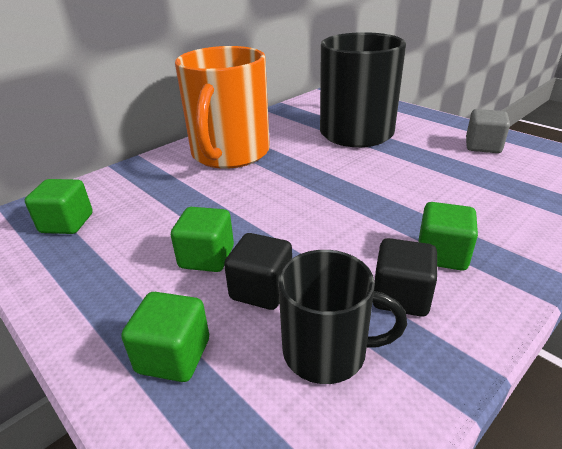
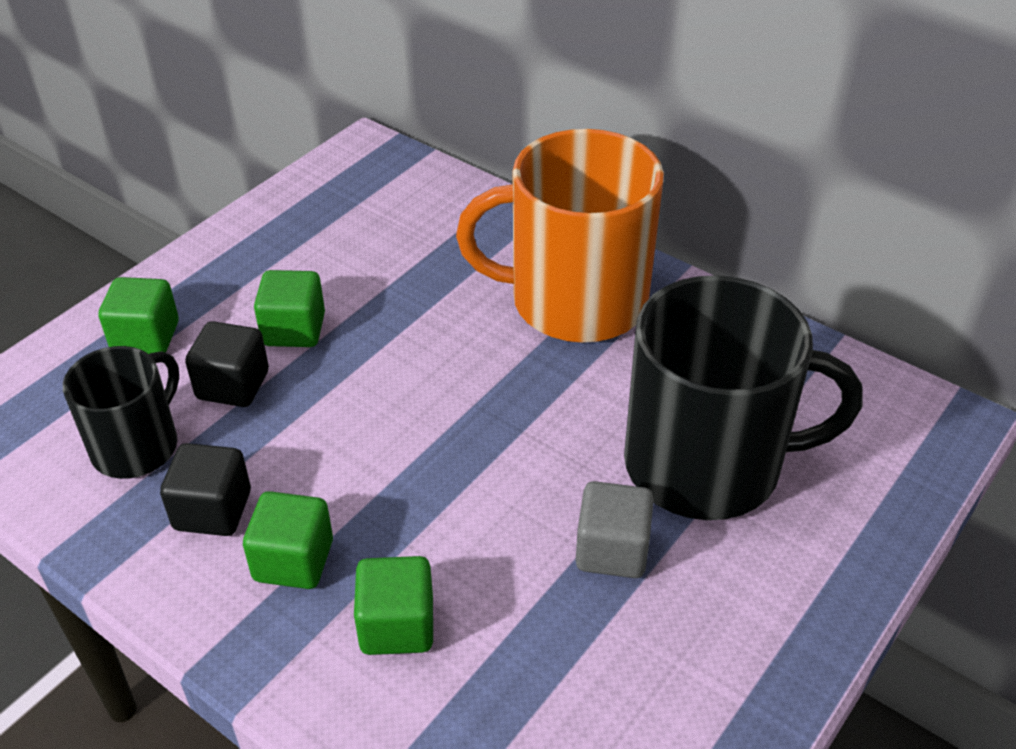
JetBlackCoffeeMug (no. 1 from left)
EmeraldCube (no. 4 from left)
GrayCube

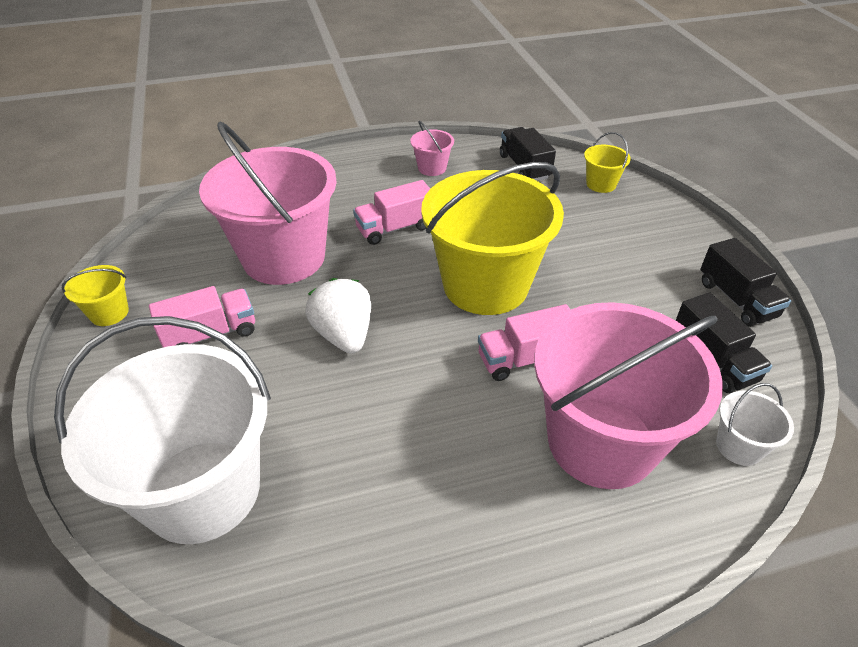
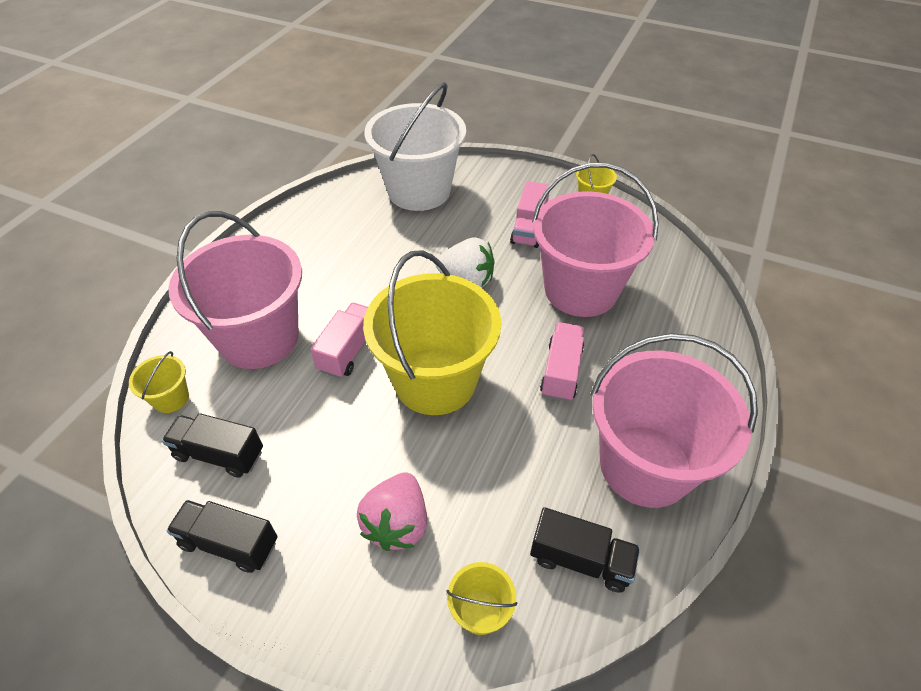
YellowBucket (no. 1 from left)
PinkToyStrawberry
PinkBucket (no. 3 from left)

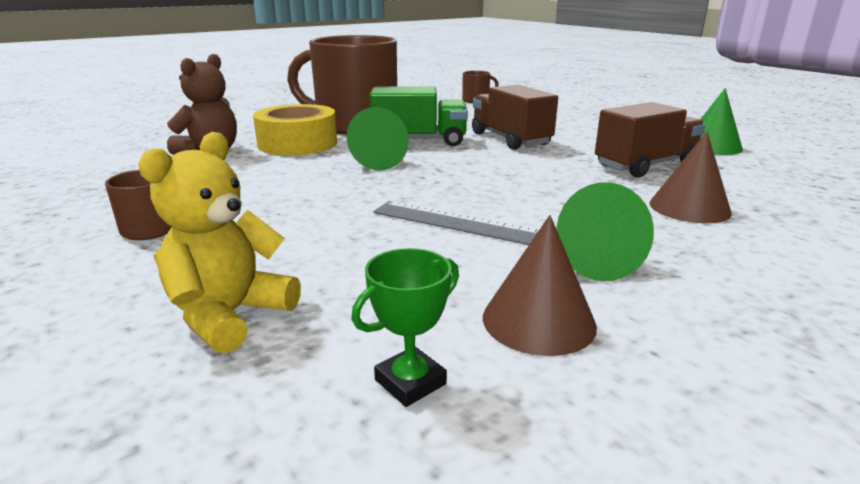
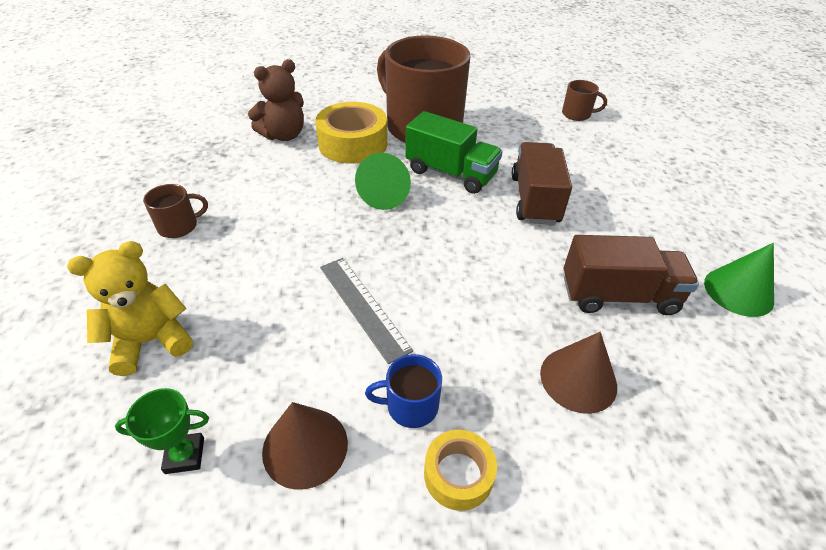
CobaltCoffeeMug
YellowRollOfTape (no. 2 from left)

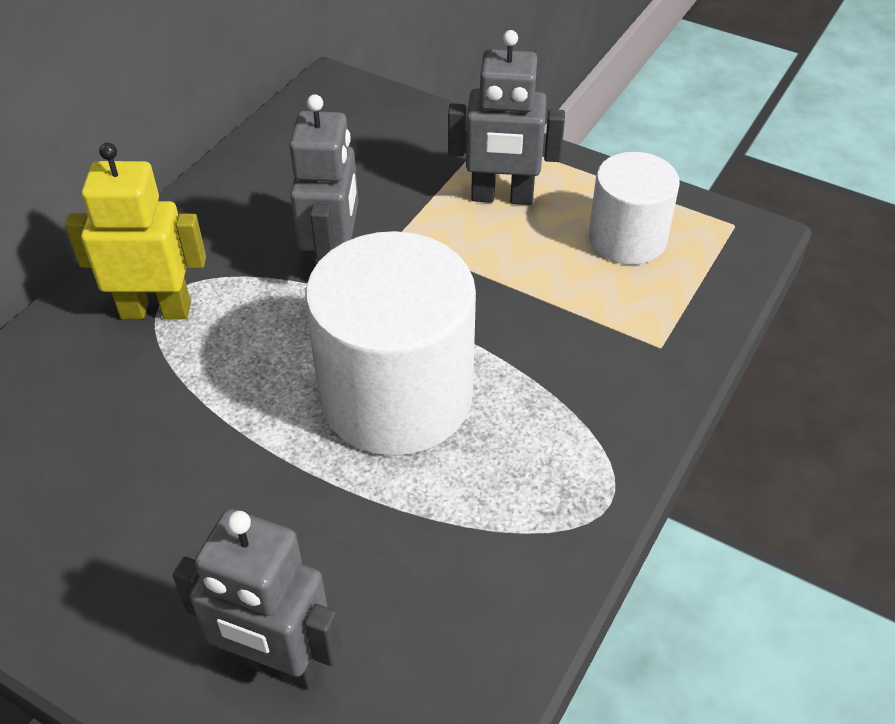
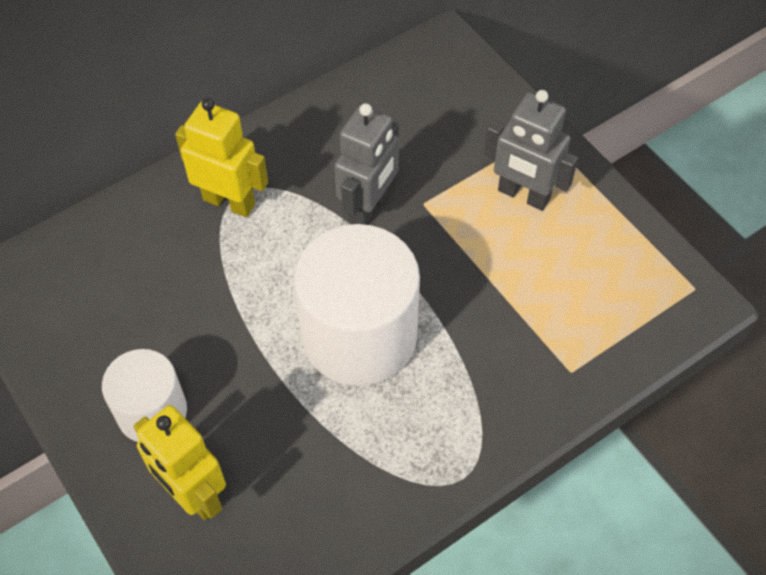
WhiteCylinderShape (no. 1 from left)
YellowRobotFigure (no. 1 from left)

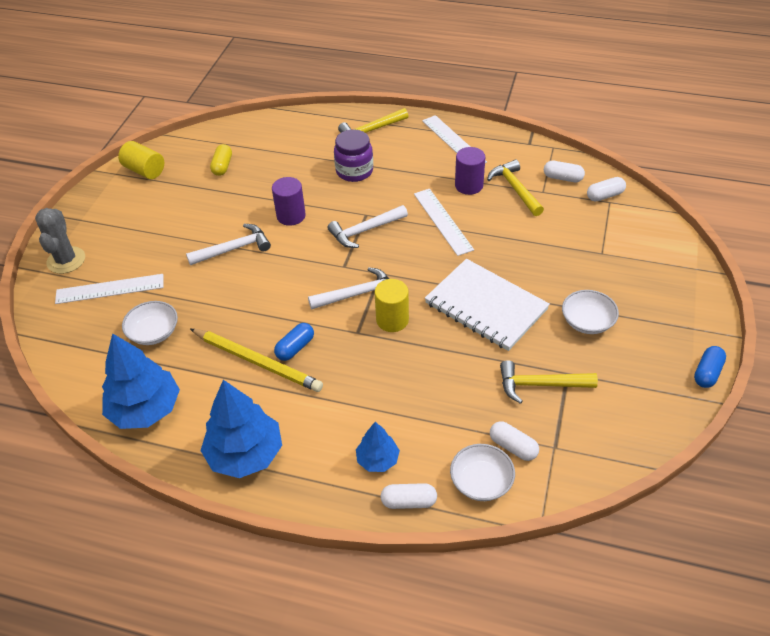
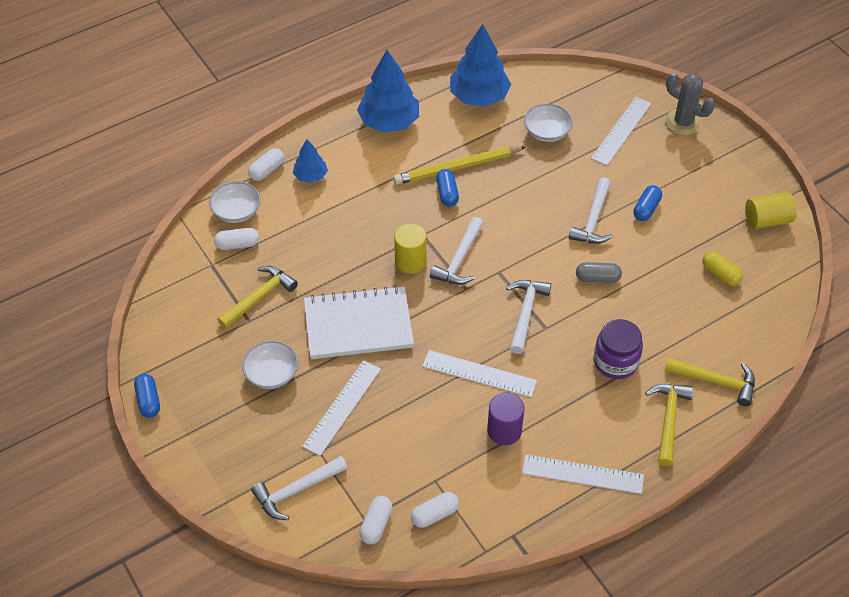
WhiteClawHammer (no. 1 from left)
WhiteRuler (no. 1 from left)
GrayPillShape
CobaltPillShape (no. 3 from left)
YellowClawHammer (no. 3 from left)

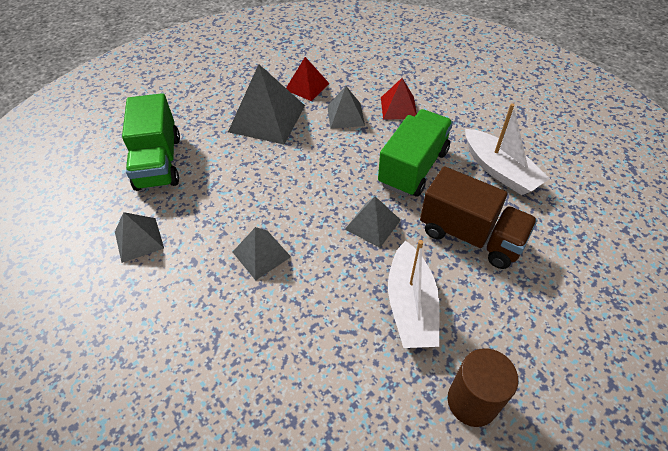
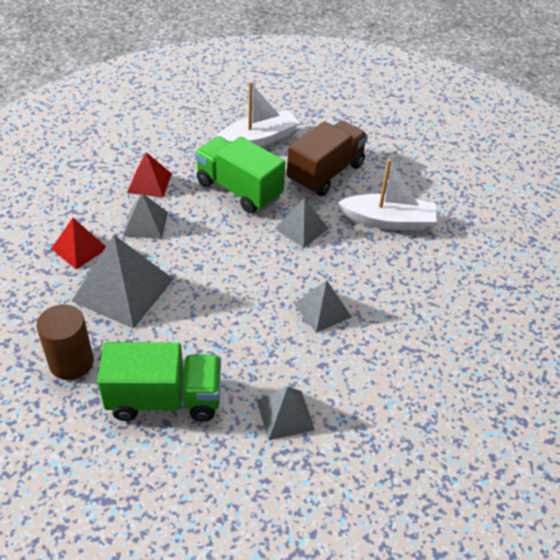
RussetCylinderShape

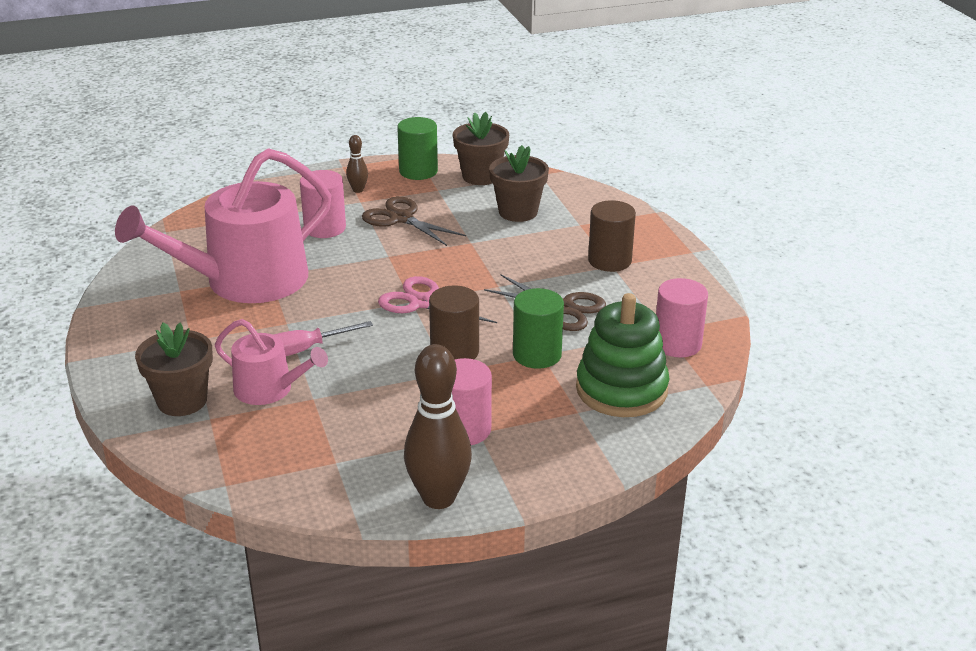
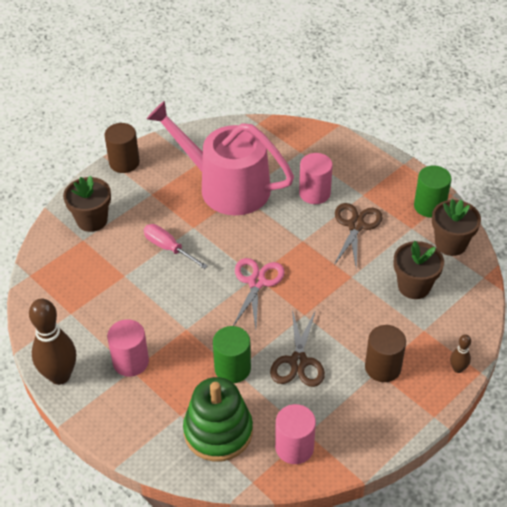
RussetCylinderShape (no. 1 from left)
RussetTenpin (no. 2 from left)
PinkWateringCan (no. 2 from left in the first image)

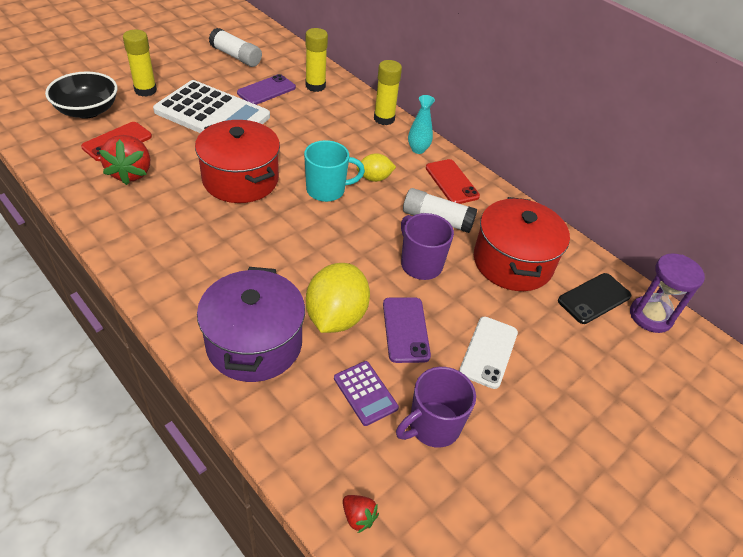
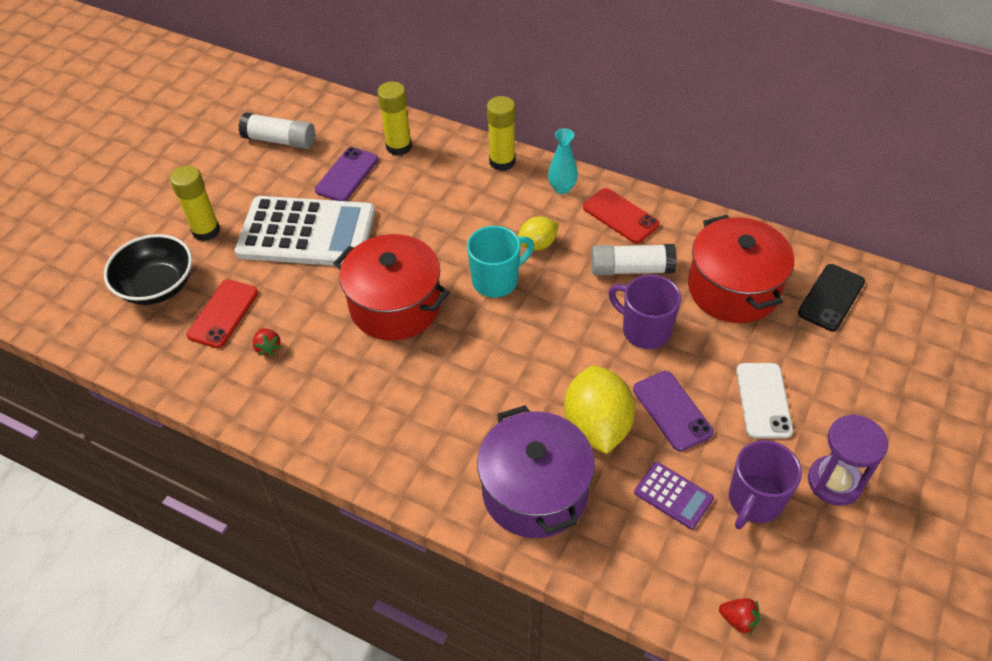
ScarletToyStrawberry (no. 1 from left)
RoyalPurpleHourglass

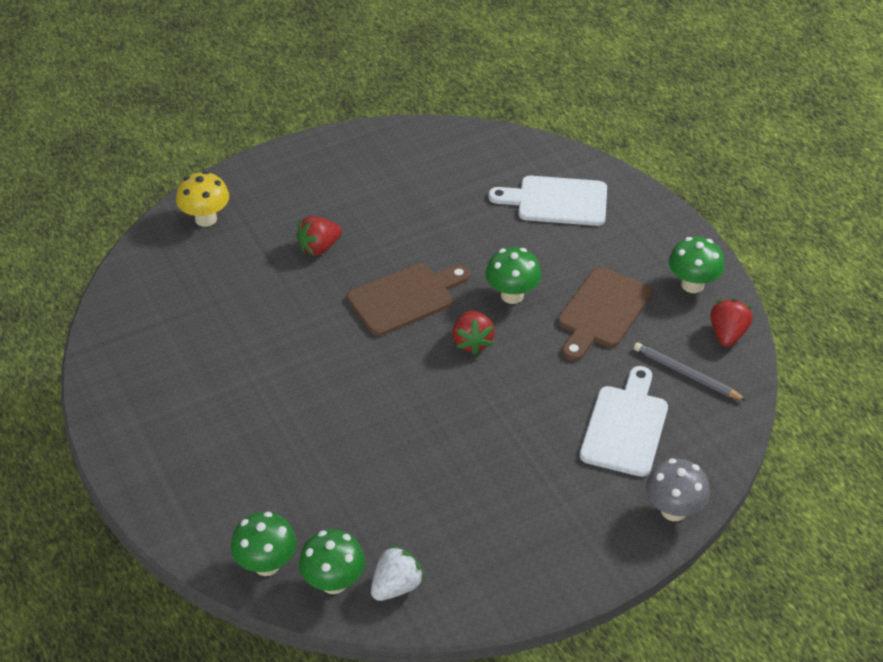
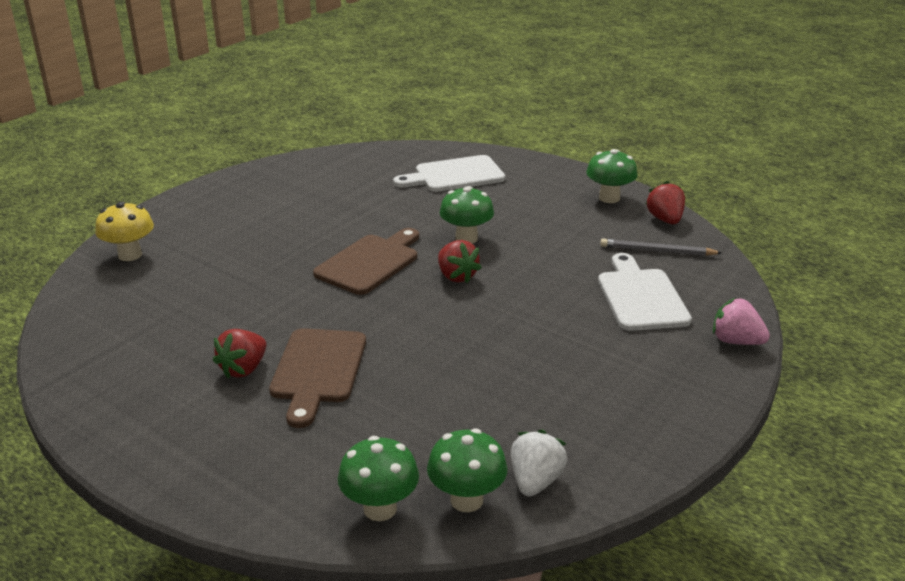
ScarletToyStrawberry (no. 1 from left)
RussetCuttingBoard (no. 1 from left)
PinkToyStrawberry

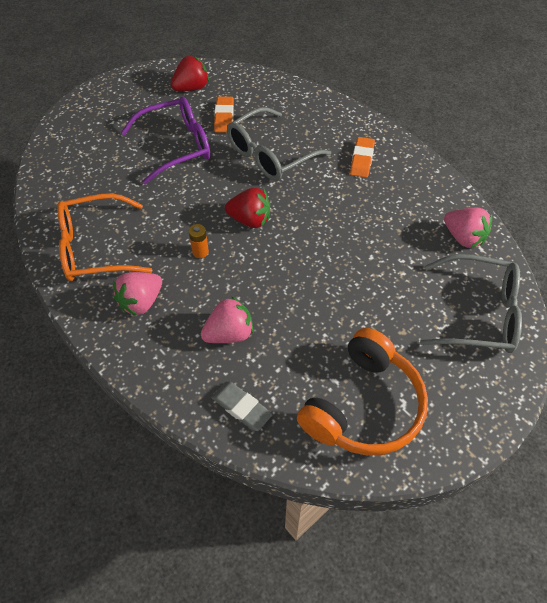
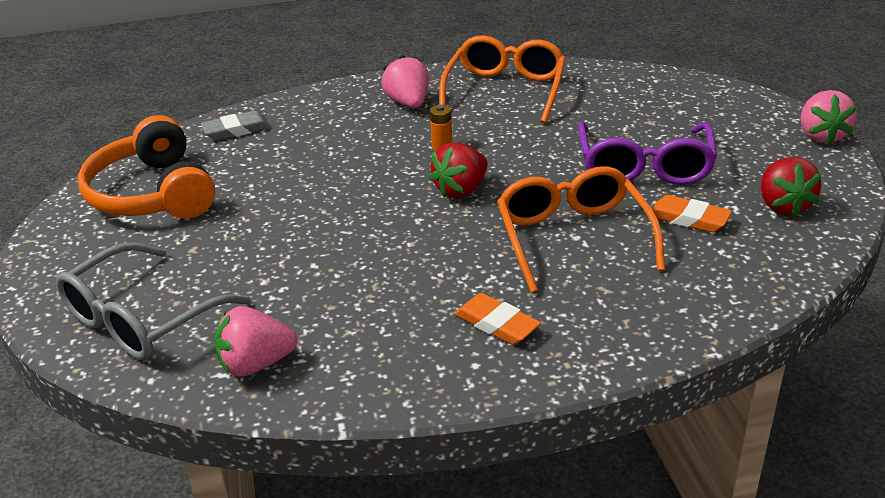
OrangeEyeglasses (no. 2 from left)
PinkToyStrawberry (no. 3 from left)

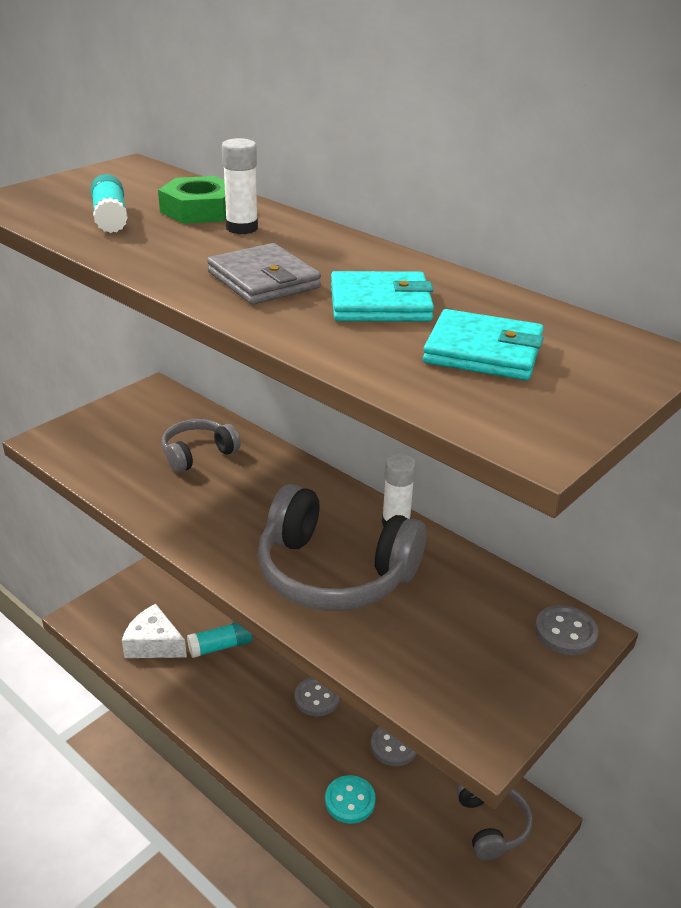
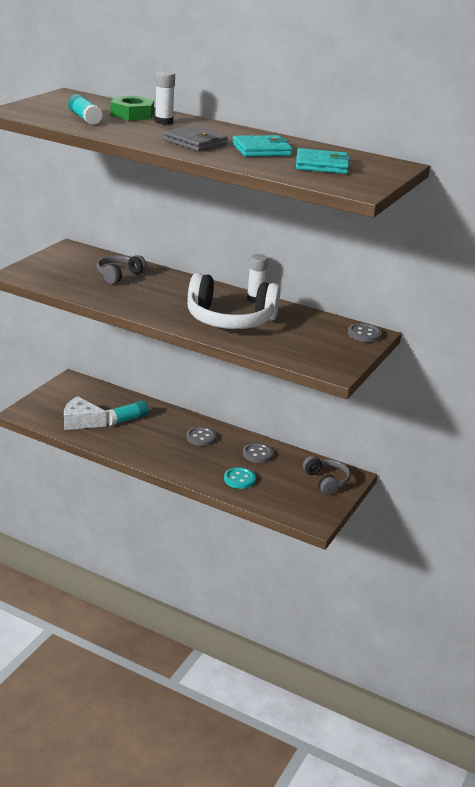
WhiteOverEarHeadphones

